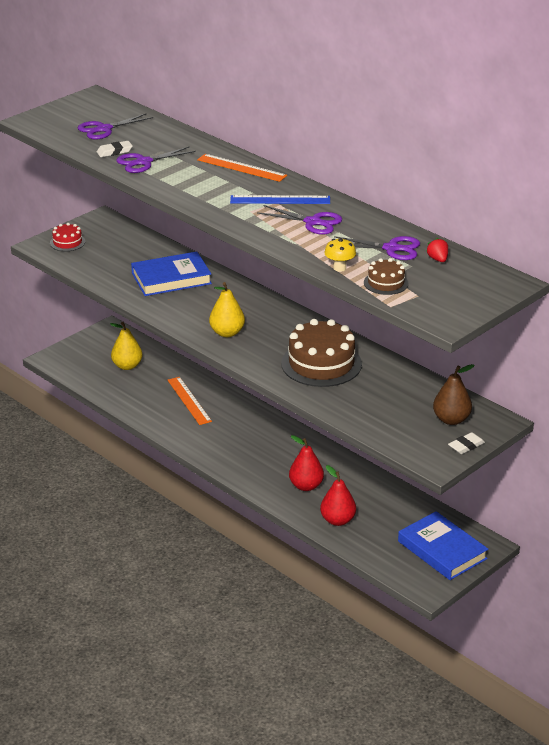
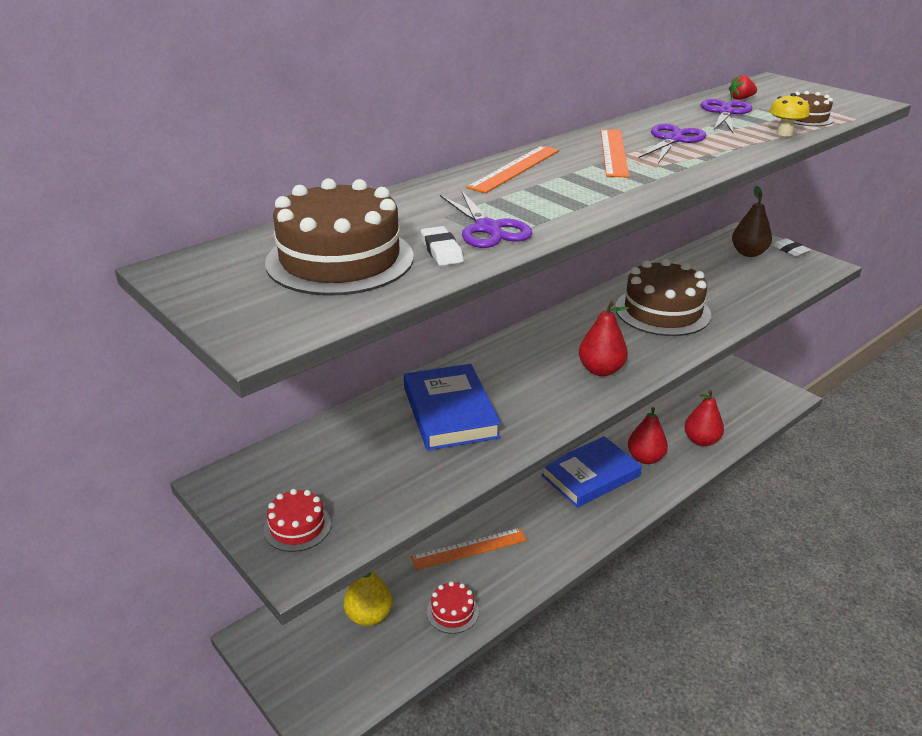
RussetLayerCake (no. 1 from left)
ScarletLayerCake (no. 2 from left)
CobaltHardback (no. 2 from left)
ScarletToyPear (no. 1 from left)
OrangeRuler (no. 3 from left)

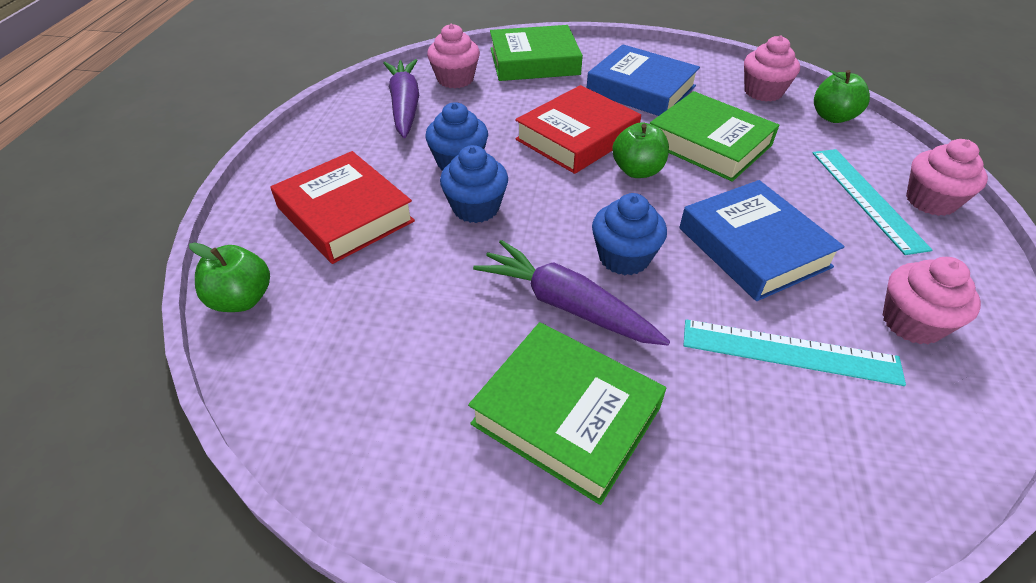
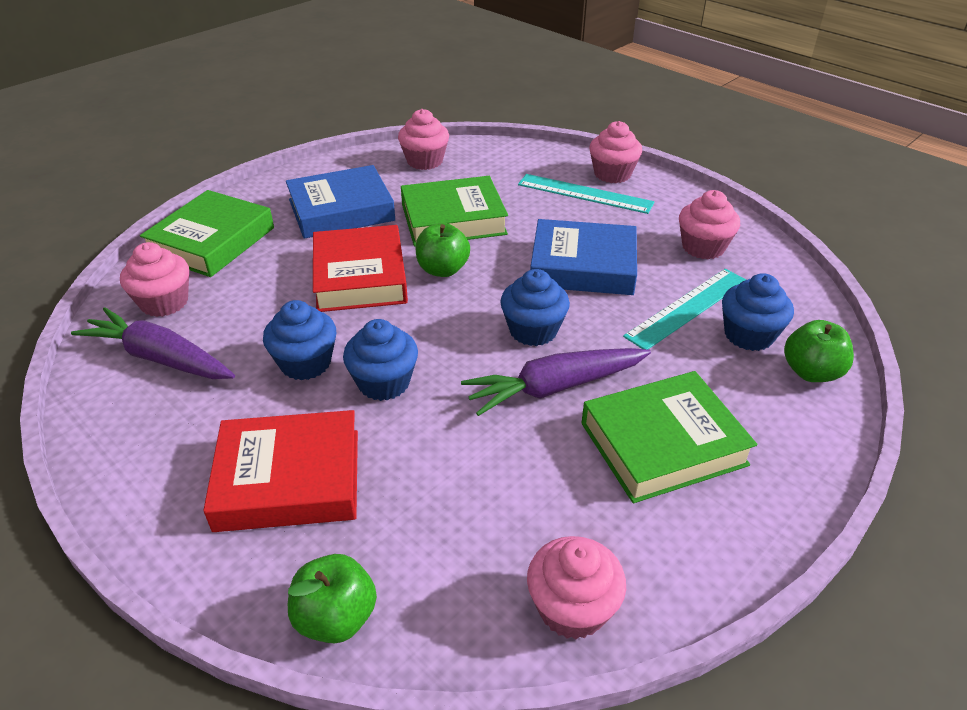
PinkCupcake (no. 3 from left)
CobaltCupcake (no. 4 from left)
EmeraldToyApple (no. 3 from left)

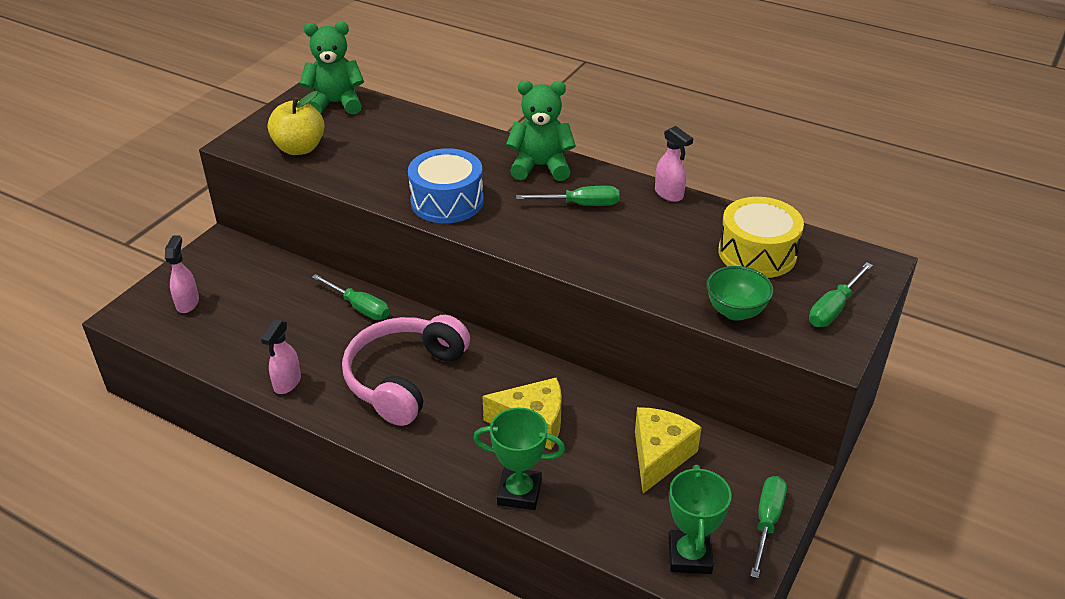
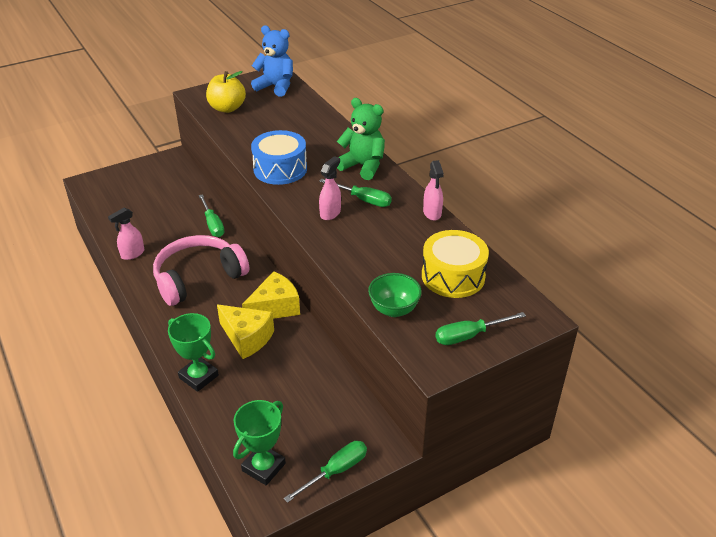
YellowPieceOfCheese (no. 2 from left)
CobaltTeddy
PinkSprayCleaner (no. 2 from left)

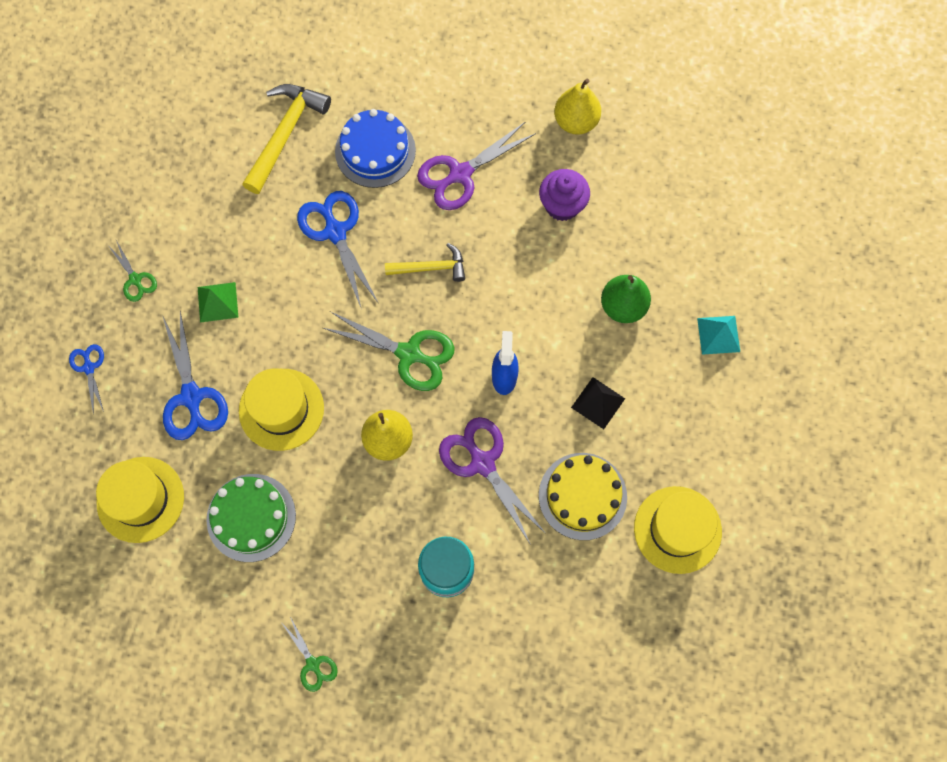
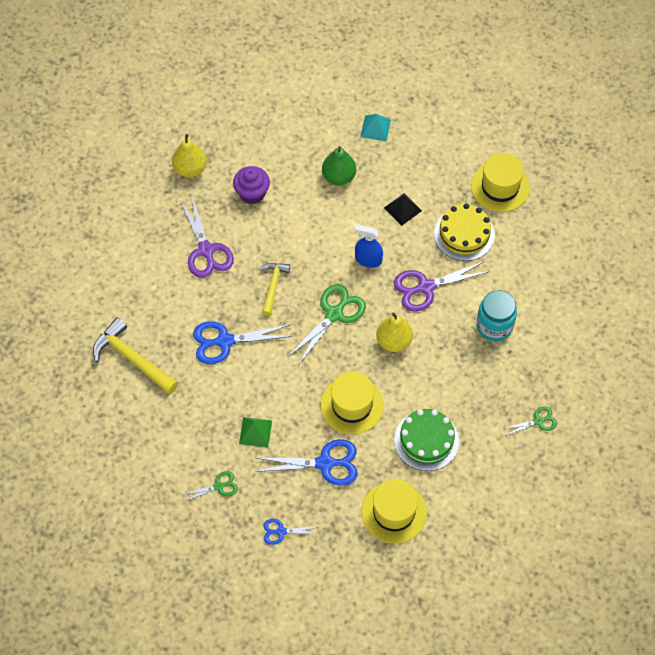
CobaltLayerCake

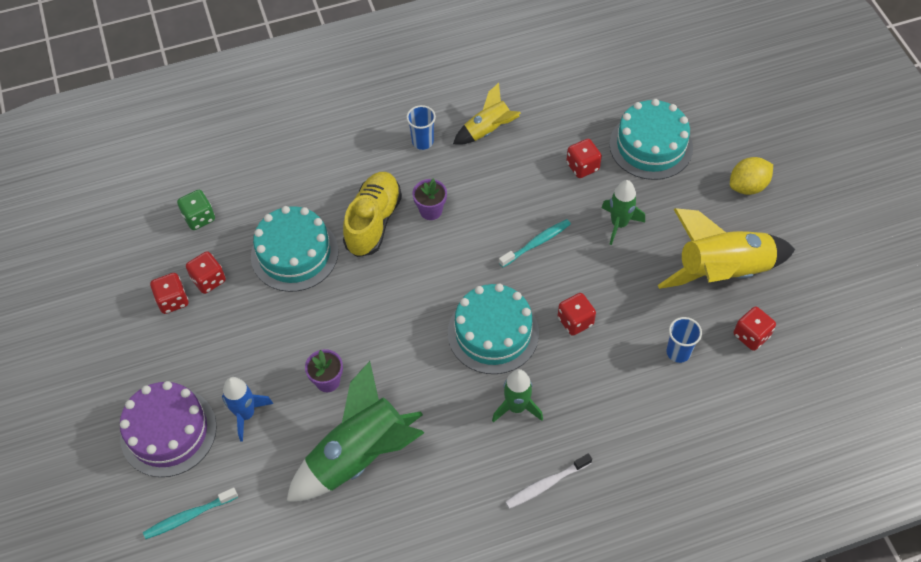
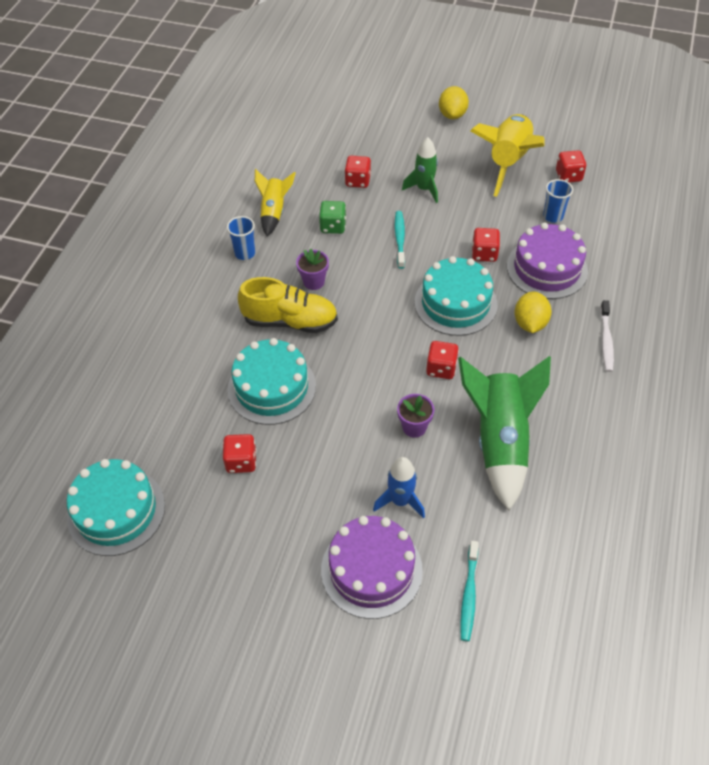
TealLayerCake (no. 1 from left)
YellowSneaker
EmeraldDice
ScarletDice (no. 3 from left)
RoyalPurpleLayerCake (no. 2 from left)
YellowLemon (no. 2 from left)

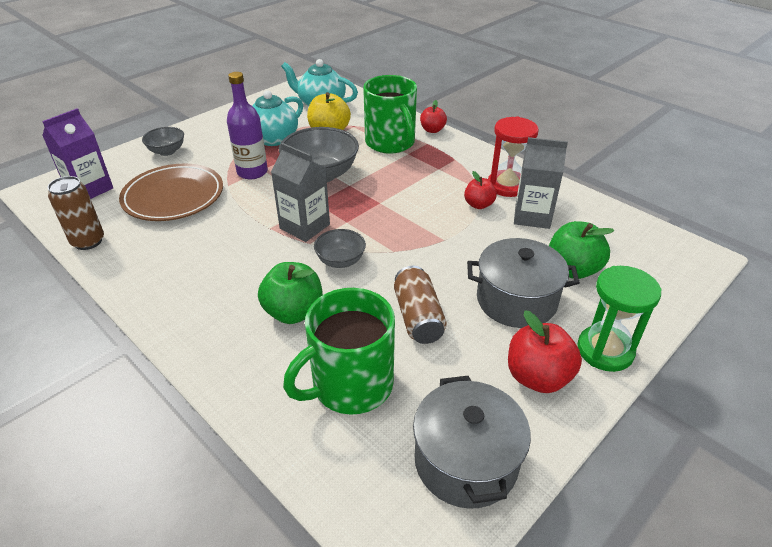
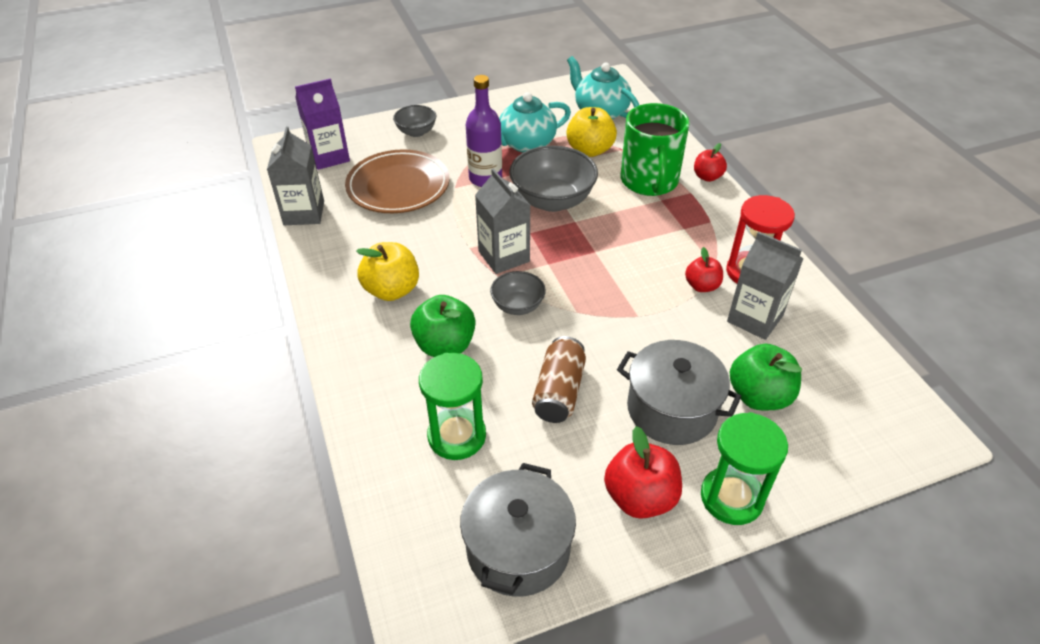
GrayCarton (no. 1 from left)
YellowToyApple (no. 1 from left)
EmeraldHourglass (no. 1 from left)

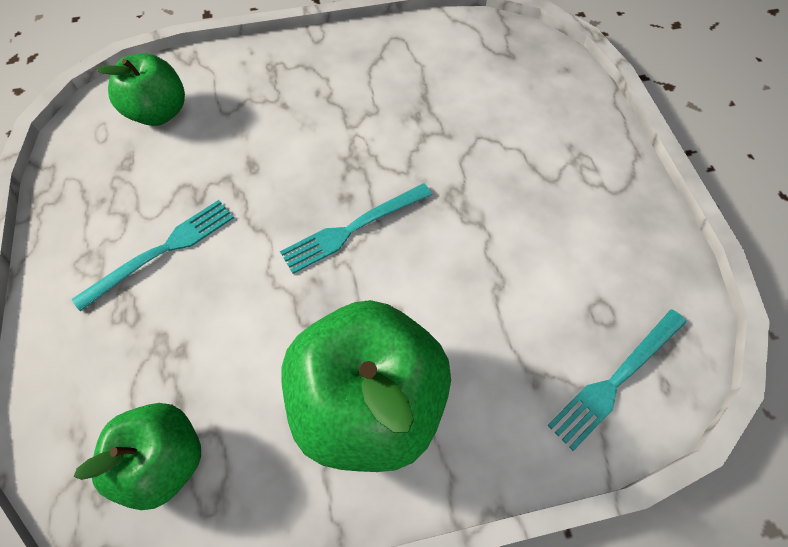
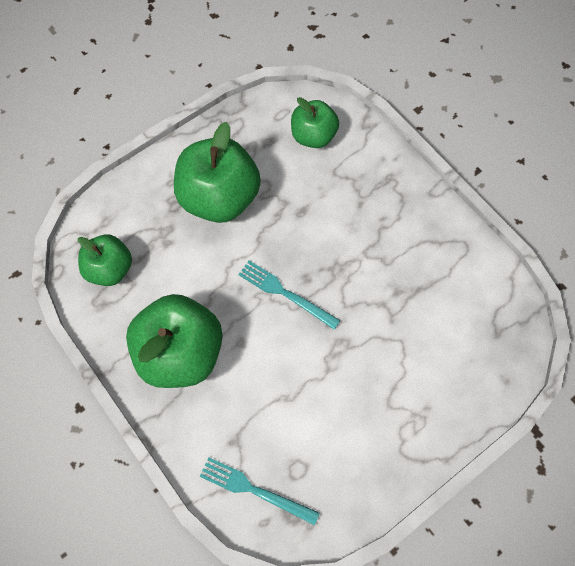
EmeraldToyApple (no. 3 from left)

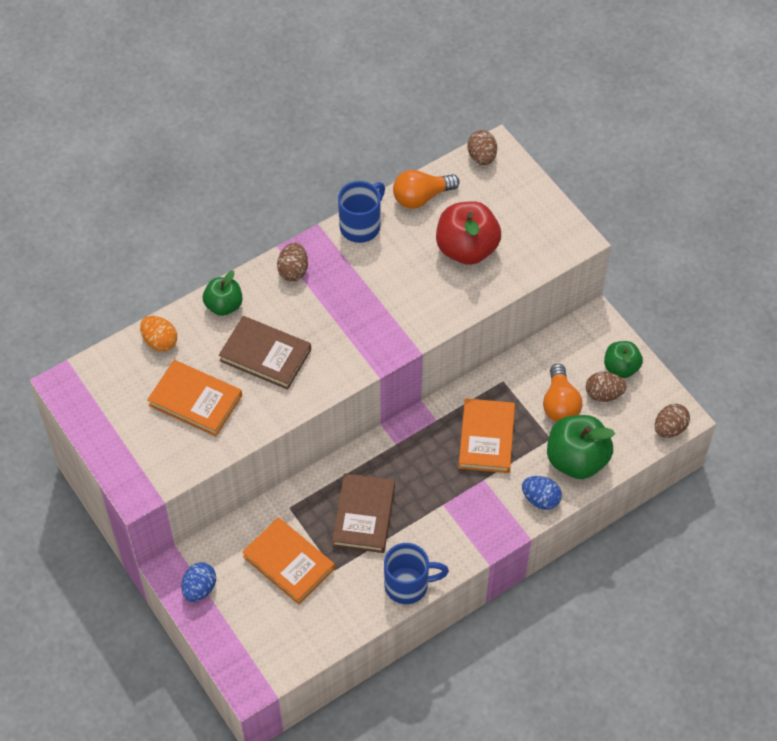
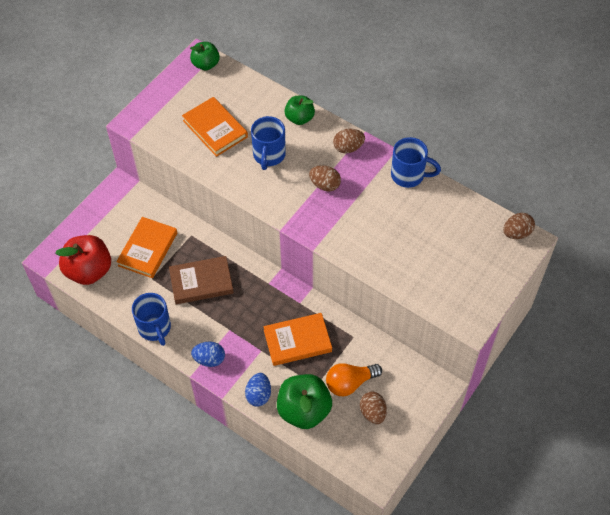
ScarletToyApple
OrangeHardback (no. 2 from left)
EmeraldToyApple (no. 1 from left)
CobaltEgg (no. 1 from left)
CobaltCoffeeMug (no. 2 from left)
RussetEgg (no. 1 from left)
OrangeEgg
OrangeLightbulb (no. 1 from left in the first image)

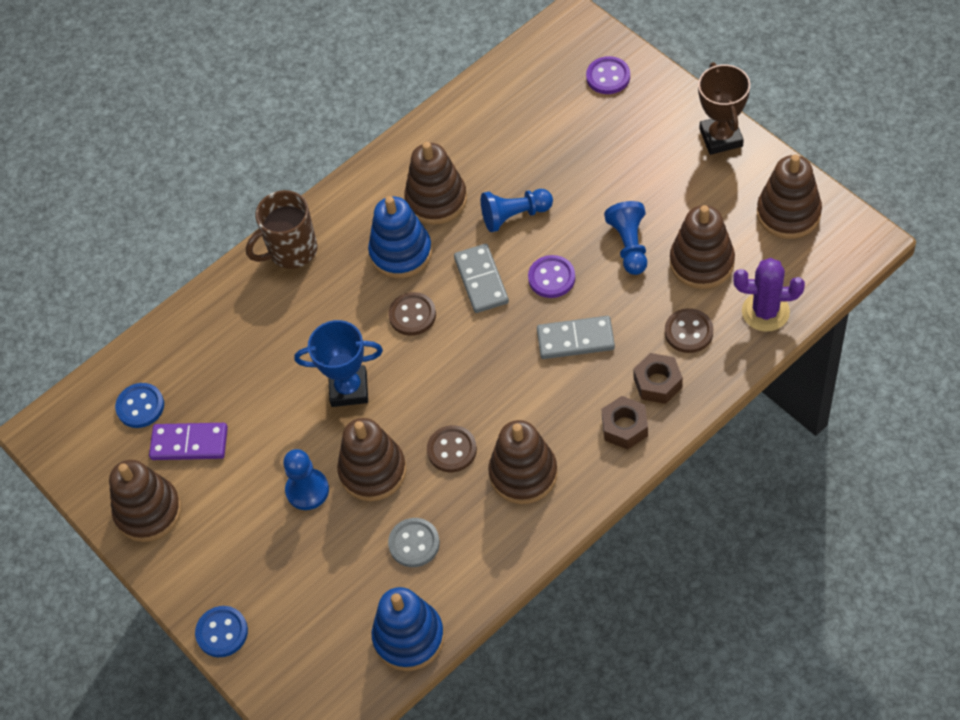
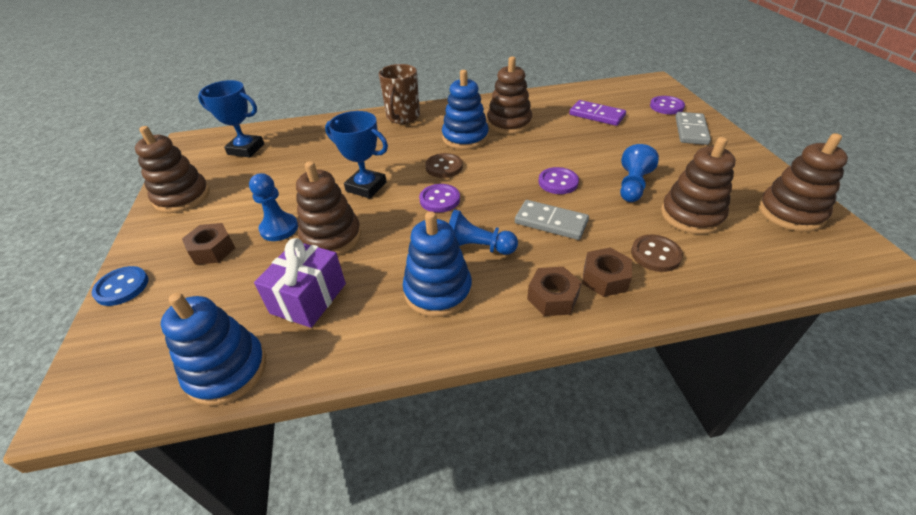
RussetHexNut (no. 1 from left)
CobaltPrizeCup (no. 1 from left)
RoyalPurpleWrappedGift
RussetCoffeeMug
CobaltStackingRings (no. 2 from left)
RoyalPurpleButton (no. 1 from left)
CobaltGamePawn (no. 2 from left)
RoyalPurpleDomino
GrayDomino (no. 2 from left)
RussetButton (no. 2 from left in the first image)
RussetPrizeCup
RoyalPurpleSaguaroCactus

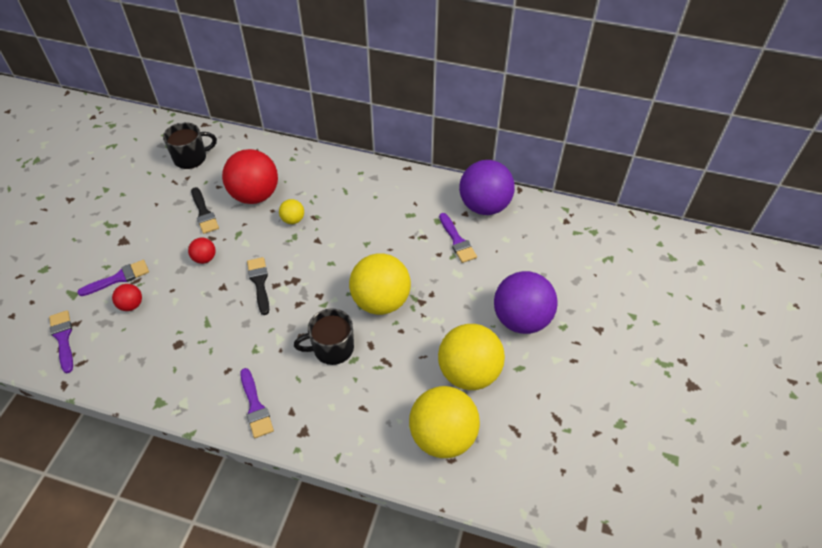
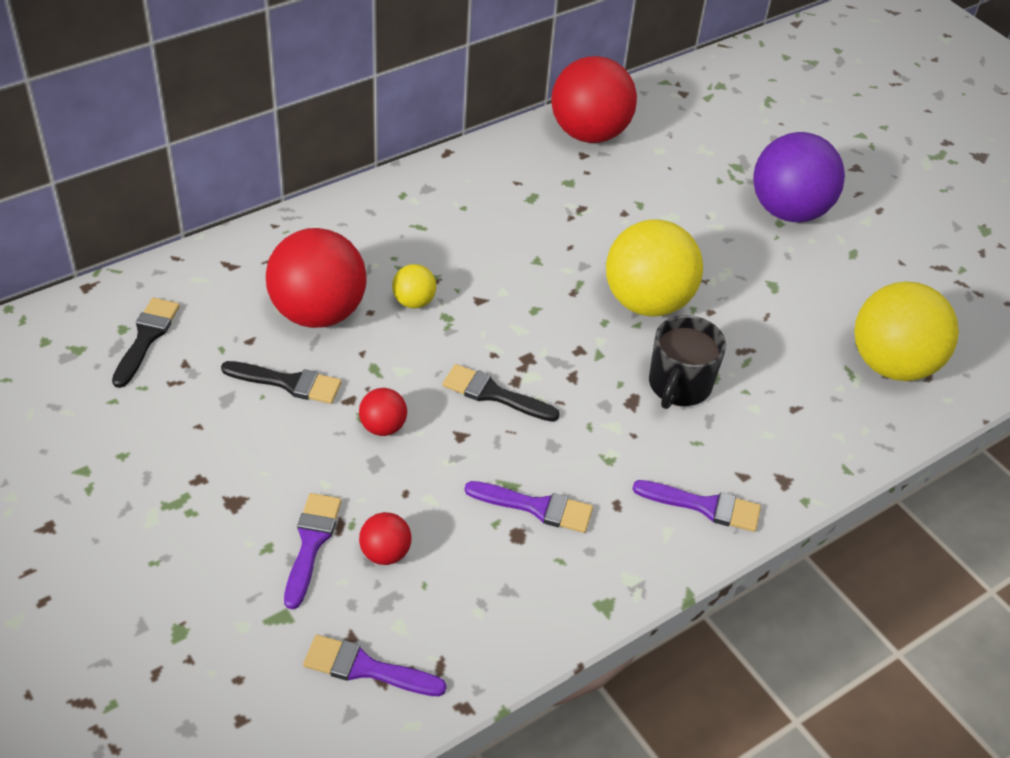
JetBlackBrush (no. 1 from left)
RoyalPurpleBrush (no. 3 from left)
ScarletBall (no. 4 from left)
YellowBall (no. 4 from left in the first image)

